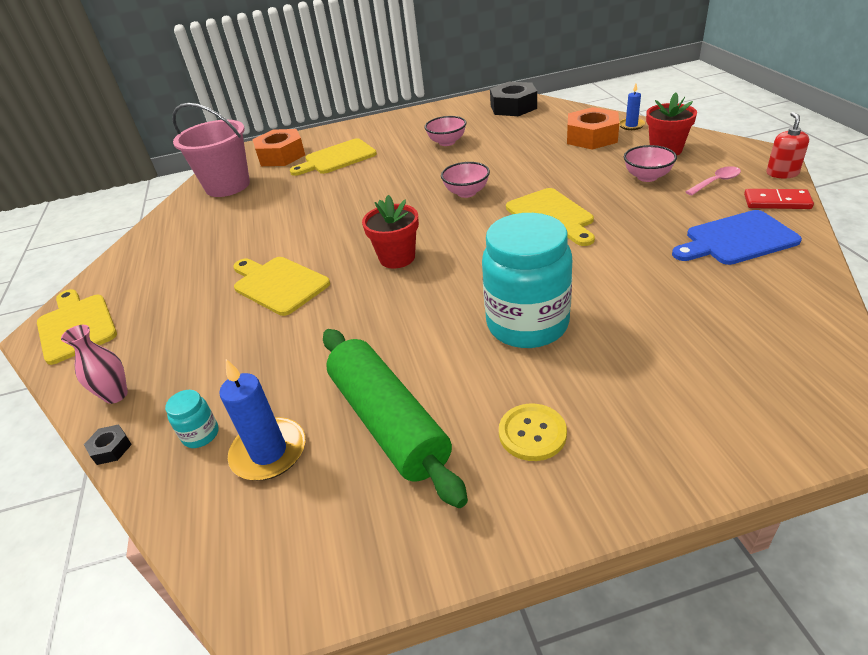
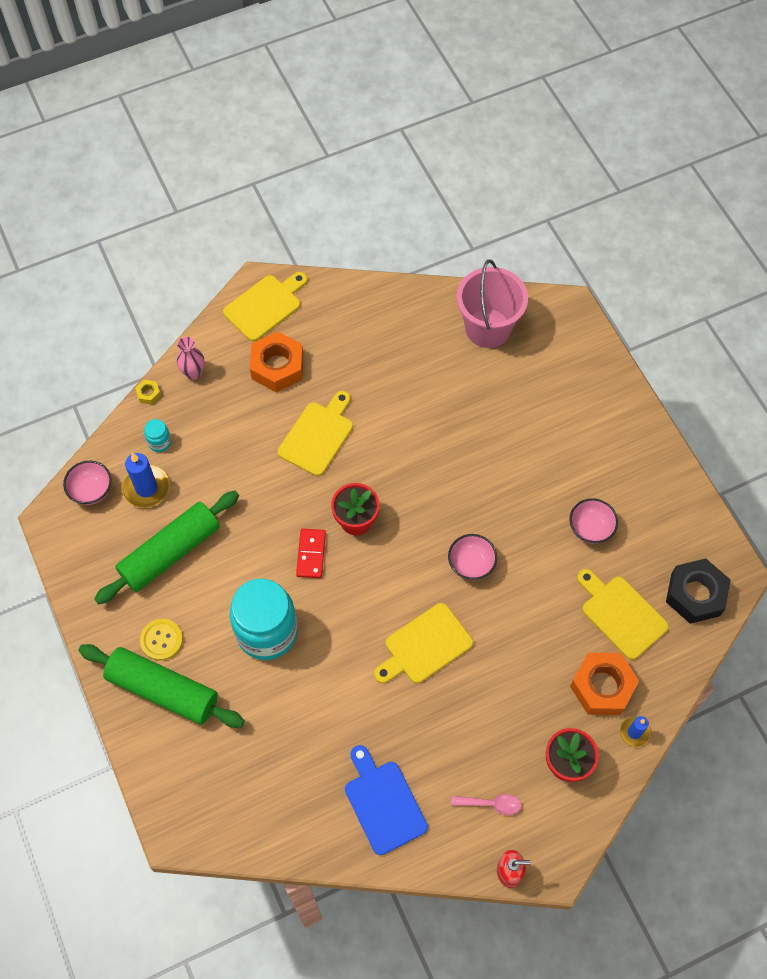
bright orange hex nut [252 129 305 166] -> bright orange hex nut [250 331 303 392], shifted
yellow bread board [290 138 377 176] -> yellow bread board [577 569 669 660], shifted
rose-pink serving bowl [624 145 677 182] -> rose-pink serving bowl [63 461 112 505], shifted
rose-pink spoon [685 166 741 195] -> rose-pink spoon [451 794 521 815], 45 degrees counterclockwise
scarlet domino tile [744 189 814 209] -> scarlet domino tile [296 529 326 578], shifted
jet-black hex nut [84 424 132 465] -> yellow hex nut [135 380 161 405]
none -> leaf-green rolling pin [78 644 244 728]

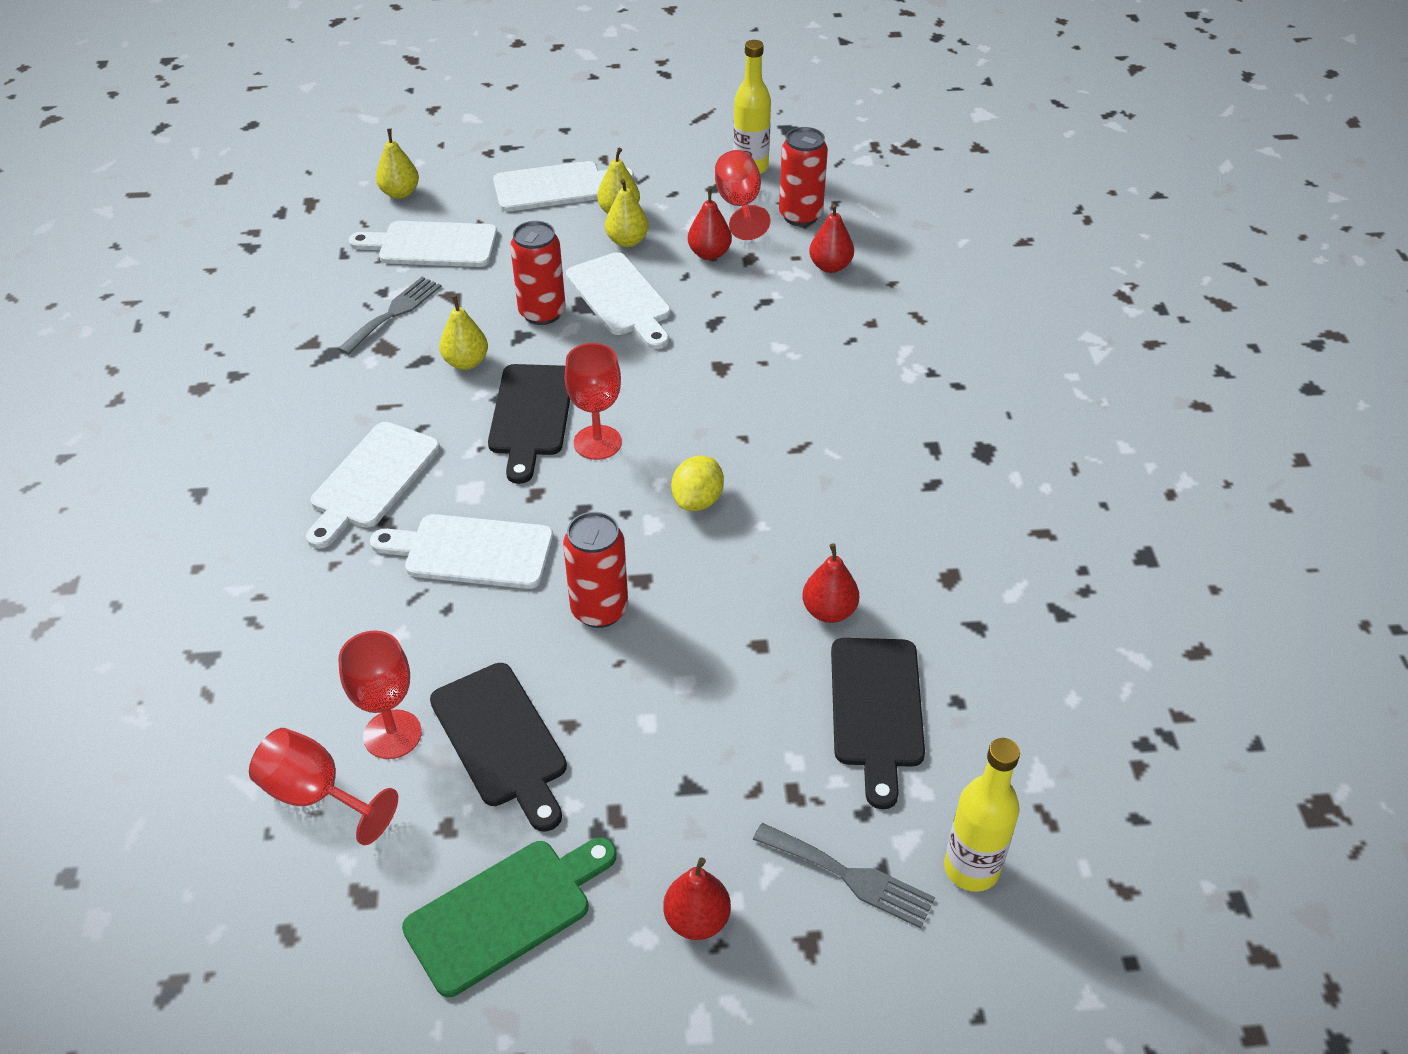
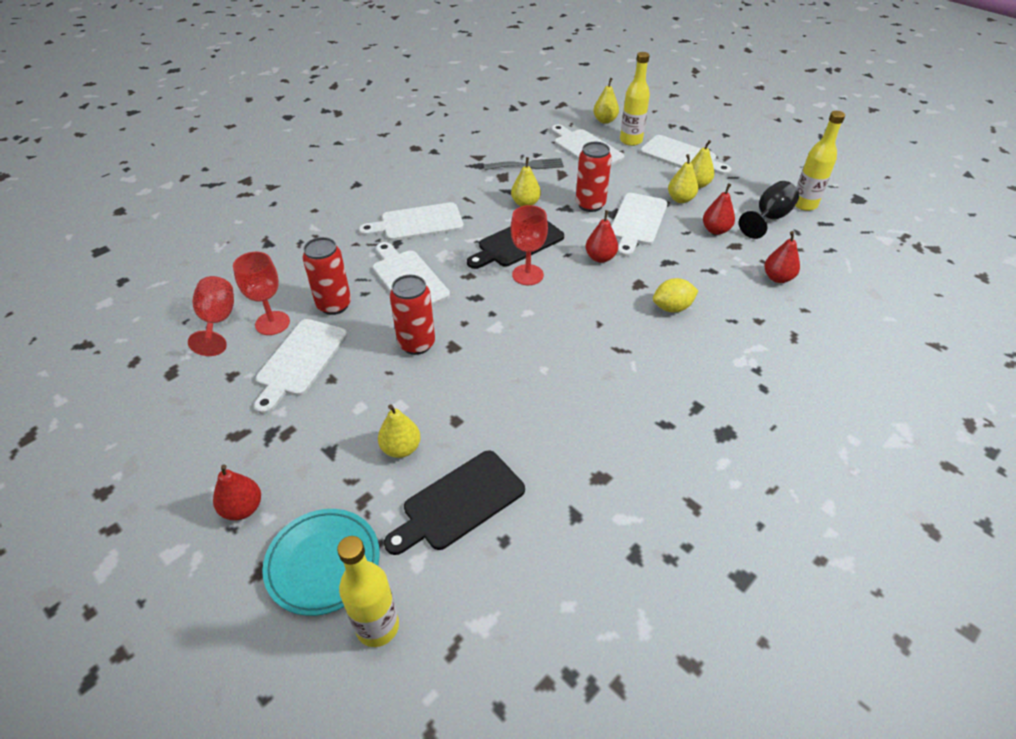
scarlet can [779 127 828 226] -> scarlet can [303 237 351 315], shifted
scarlet chalice [715 150 770 240] -> jet-black chalice [739 181 799 239]
yellow lemon [671 456 724 511] -> yellow lemon [653 278 698 312], shifted
scarlet toy pear [802 543 859 623] -> scarlet toy pear [586 210 618 263], shifted
jet-black bread board [430 663 567 832] -> pure white bread board [254 319 347 414]
gray dinner fork [753 823 935 929] -> teal plate [262 509 380 616]
leaf-green bread board [402 837 617 997] -> none
none -> yellow drink bottle [620 52 650 146]
none -> yellow toy pear [378 405 421 458]

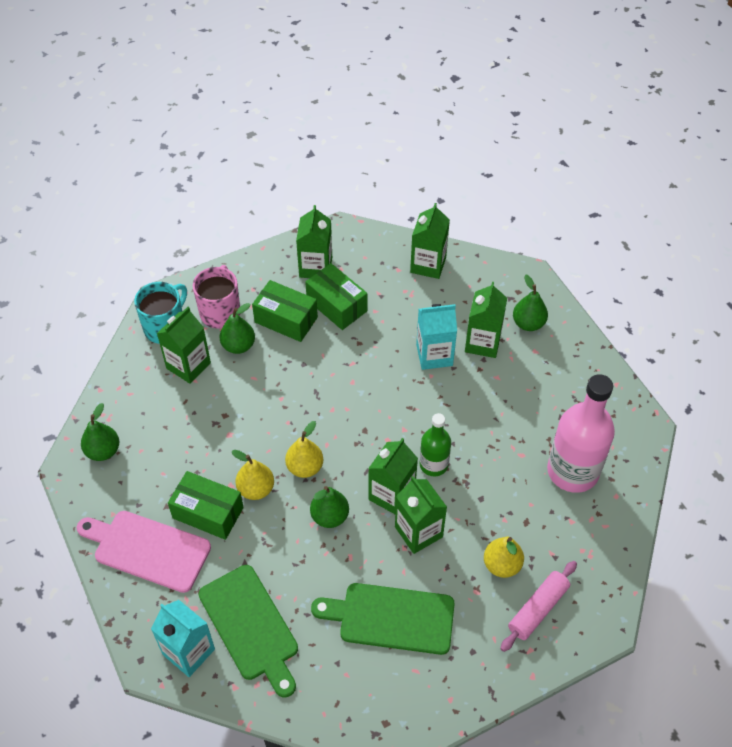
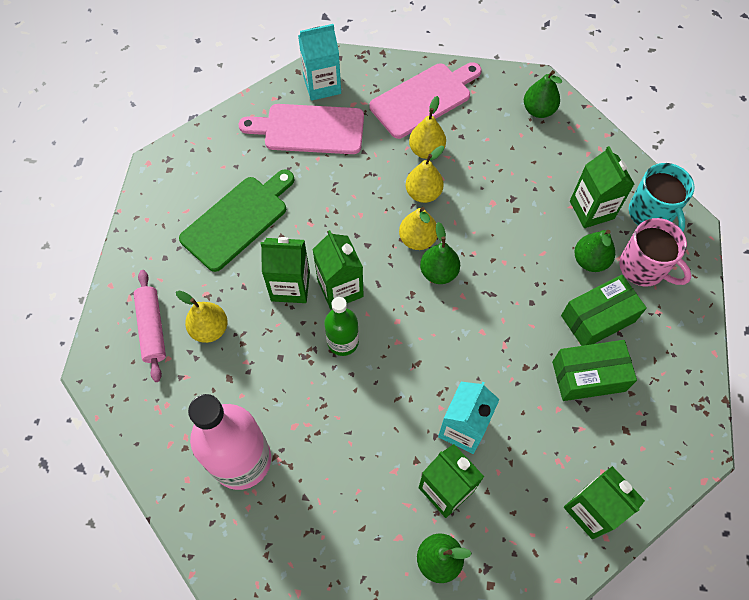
leaf-green milk carton [296 205 332 278] -> none
leaf-green parcel [168 471 244 540] -> yellow toy pear [409 96 446 159]
leaf-green toy pear [310 486 349 528] -> leaf-green toy pear [420 222 460 284], shifted
leaf-green bread board [198 565 298 698] -> rose-pink bread board [239 104 364 154]

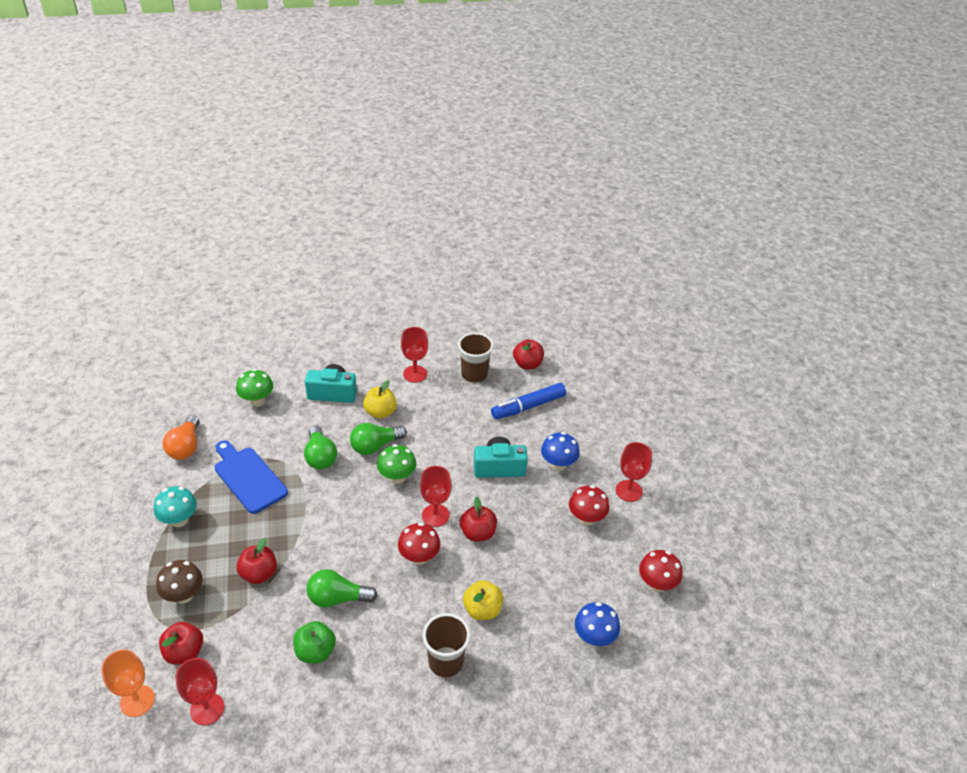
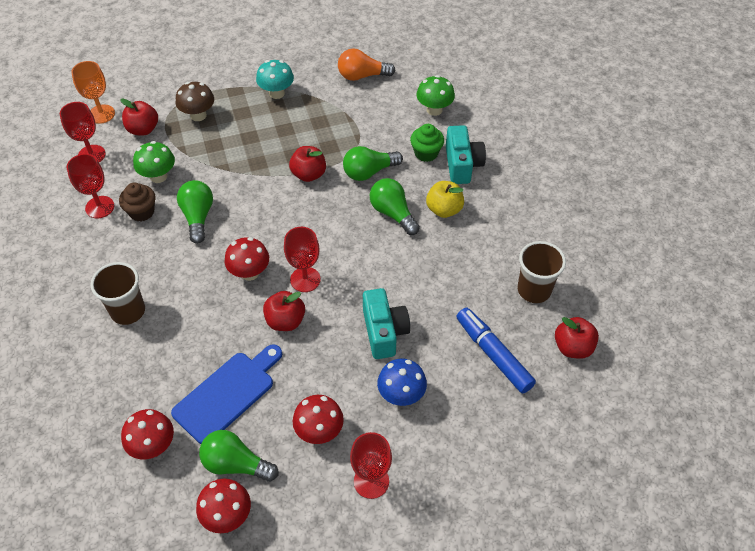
scarlet chalice [401 327 428 383] -> scarlet chalice [67 154 114 218], shifted
royal blue bread board [215 440 288 514] -> royal blue bread board [171 344 282 444], shifted
leaf-green toadstool [377 444 416 484] -> leaf-green toadstool [133 141 175 183], shifted
scarlet apple [236 538 277 584] -> scarlet apple [289 146 326 182], shifted
yellow apple [463 580 503 620] -> none
royal blue toadstool [575 602 620 647] -> scarlet toadstool [121 409 174 460]
leaf-green apple [293 621 336 664] -> russet muffin [119 183 156 221]
none -> leaf-green muffin [410 124 444 162]
none -> leaf-green bulb [199 430 278 482]

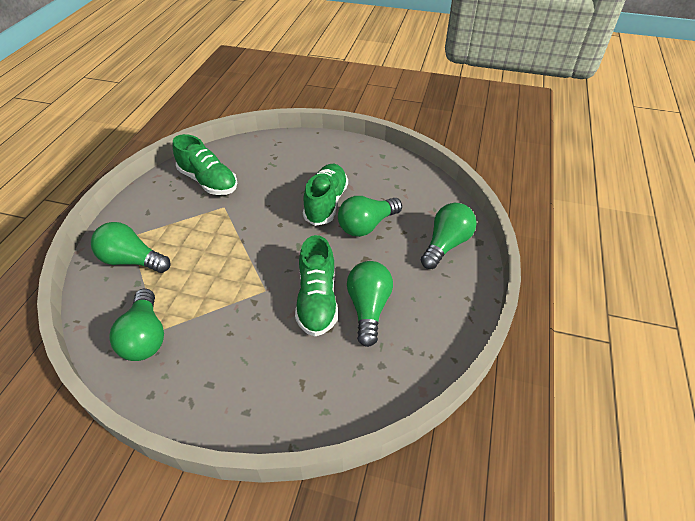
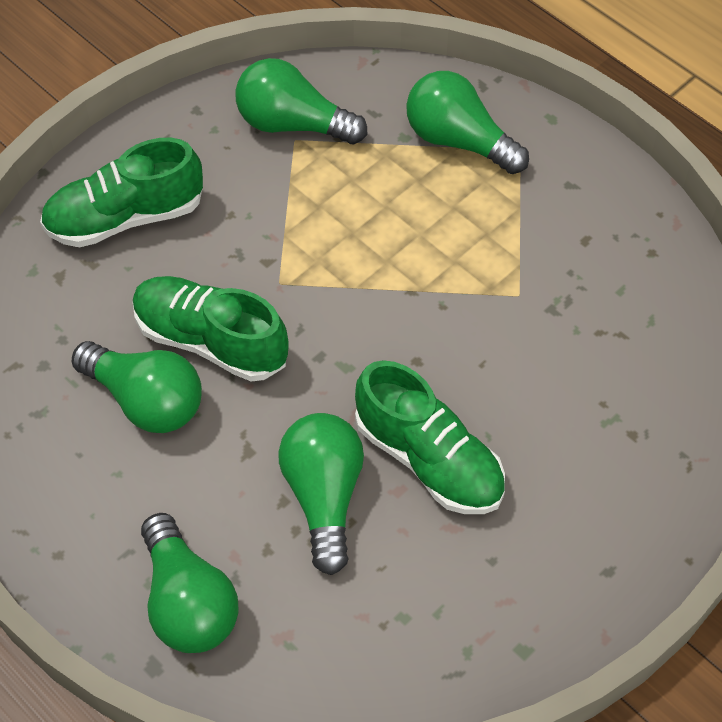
leaf-green lace-up shoe [173 134 237 195] -> leaf-green lace-up shoe [40 138 203 247], shifted
leaf-green bulb [91 222 171 273] -> leaf-green bulb [406 71 529 174], 105 degrees counterclockwise

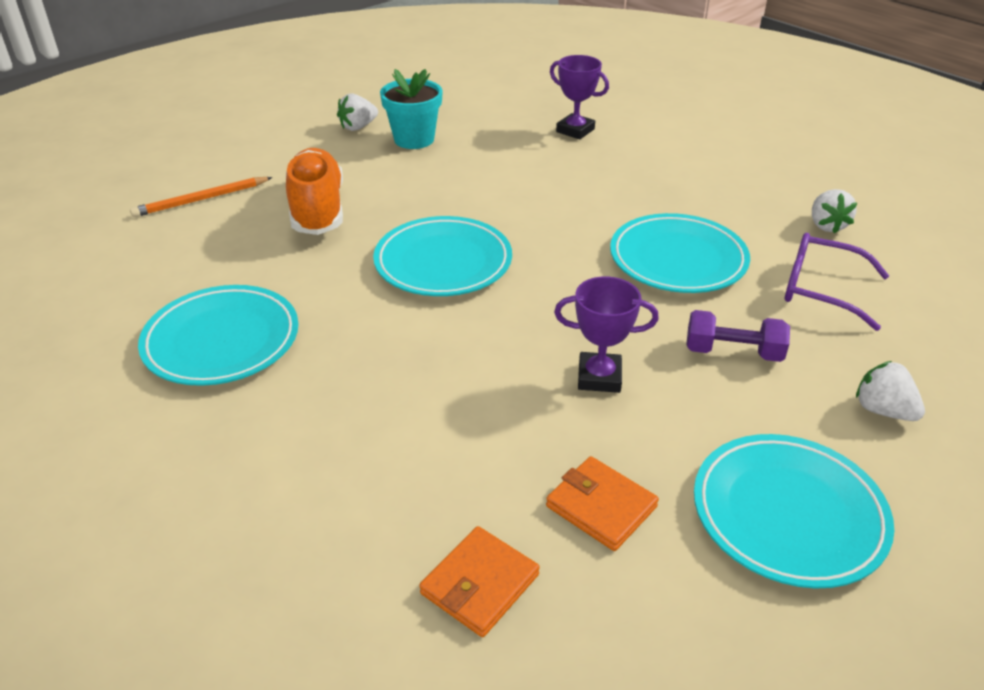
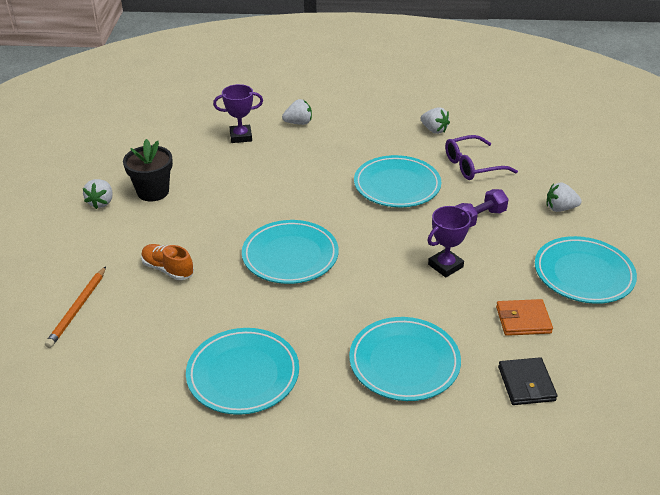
teal potted plant [380 69 443 149] -> jet-black potted plant [123 139 173 201]
bright orange lace-up shoe [286 148 343 235] -> bright orange lace-up shoe [141 244 194 280], x0.60
bright orange card wallet [419 526 540 637] -> jet-black card wallet [498 357 557 405]
none -> pure white strawberry [282 99 312 125]
none -> teal plate [349 317 461 401]

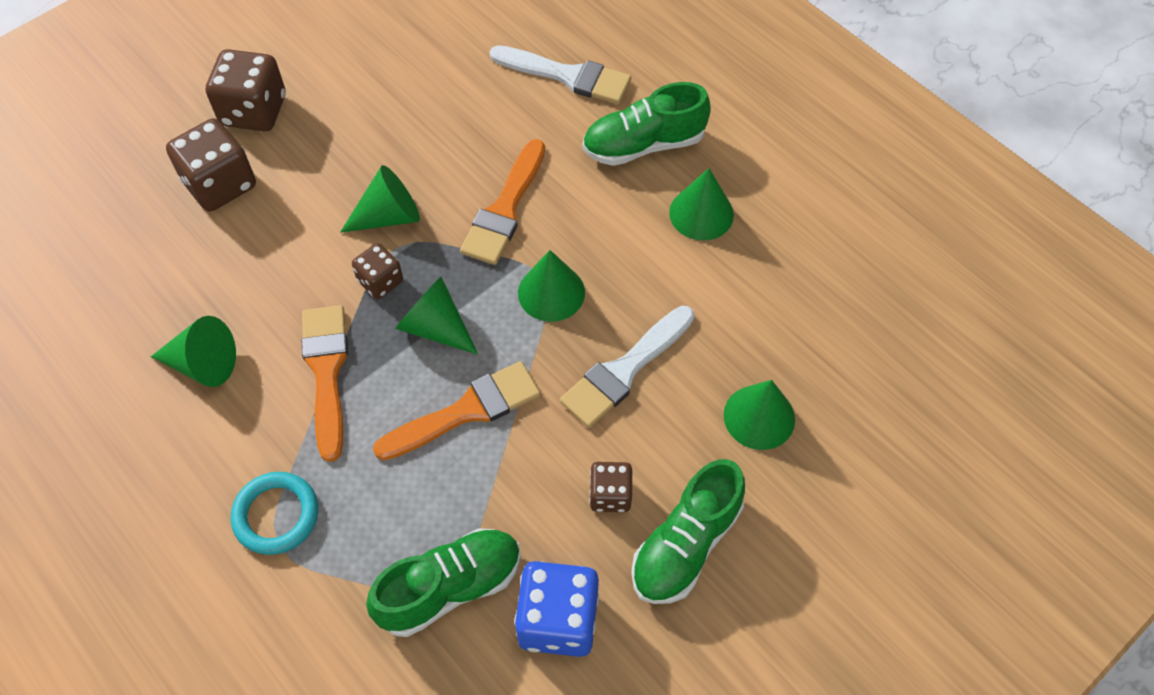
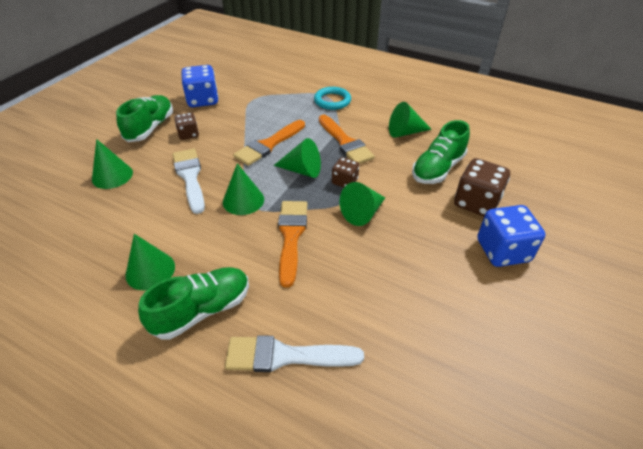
russet dice [206 49 285 131] -> royal blue dice [477 205 545 267]
pure white paint brush [560 306 695 428] -> pure white paint brush [173 148 205 214], 45 degrees counterclockwise
leaf-green lace-up shoe [366 528 521 637] -> leaf-green lace-up shoe [412 120 470 184], shifted

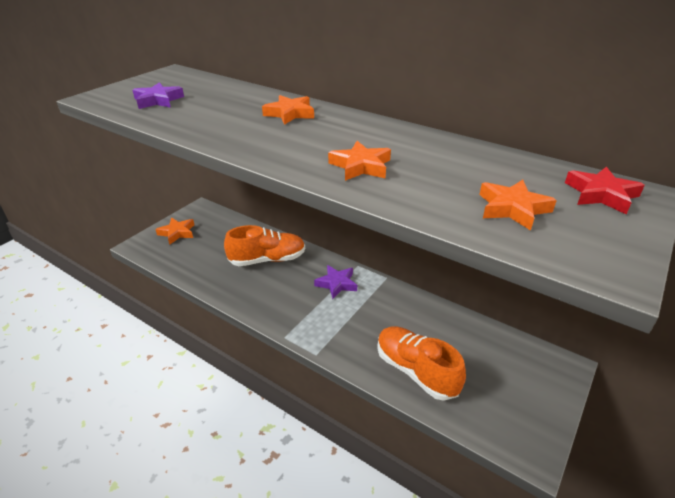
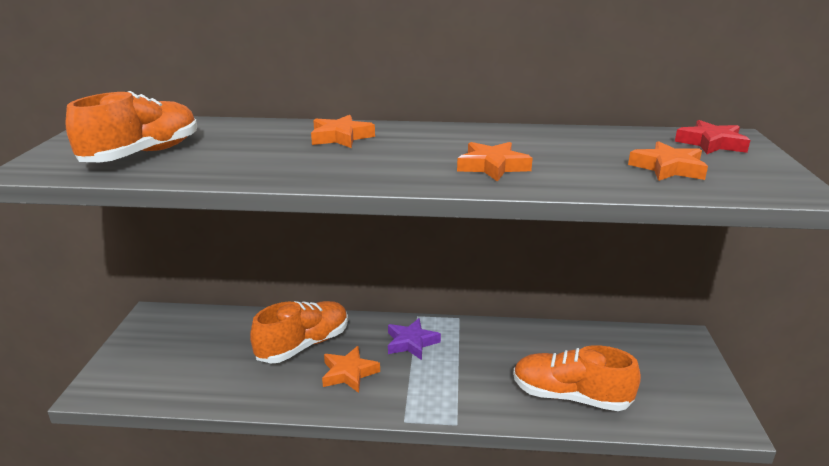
royal purple star shape [133 82 184 109] -> bright orange lace-up shoe [66 91 197 162]
bright orange star shape [155 218 194 245] -> bright orange star shape [322 346 380 393], shifted

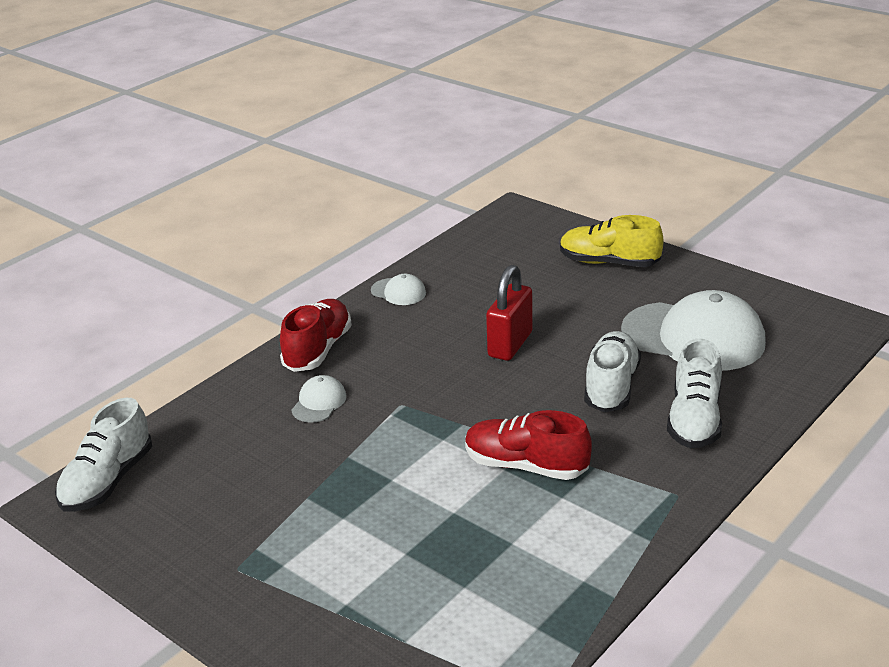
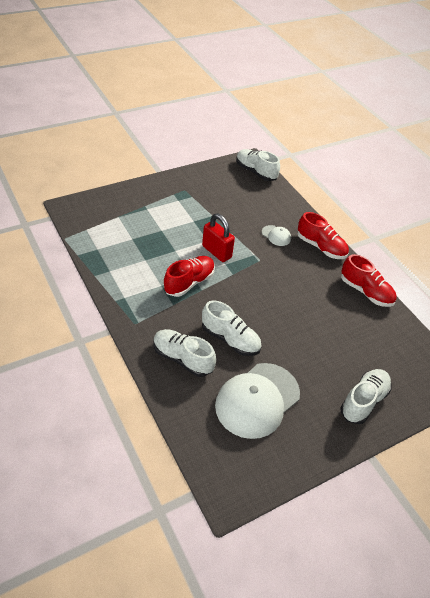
yellow lace-up shoe [560 215 664 267] -> pure white lace-up shoe [340 369 391 424]
scarlet lock [486 265 533 361] -> scarlet lock [202 214 235 262], shifted
pure white peaked cap [371 274 426 305] -> scarlet lace-up shoe [341 254 397 307]

